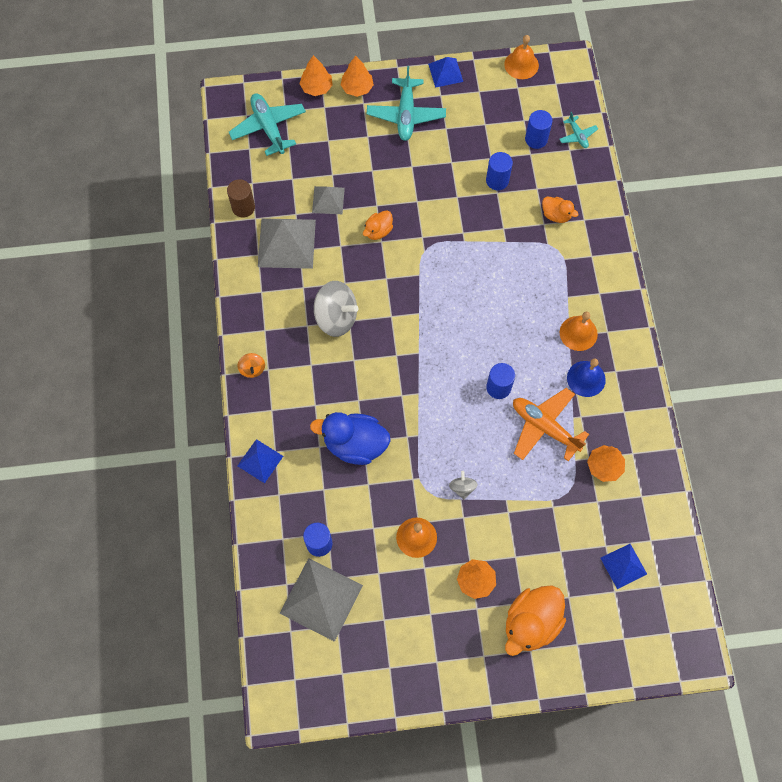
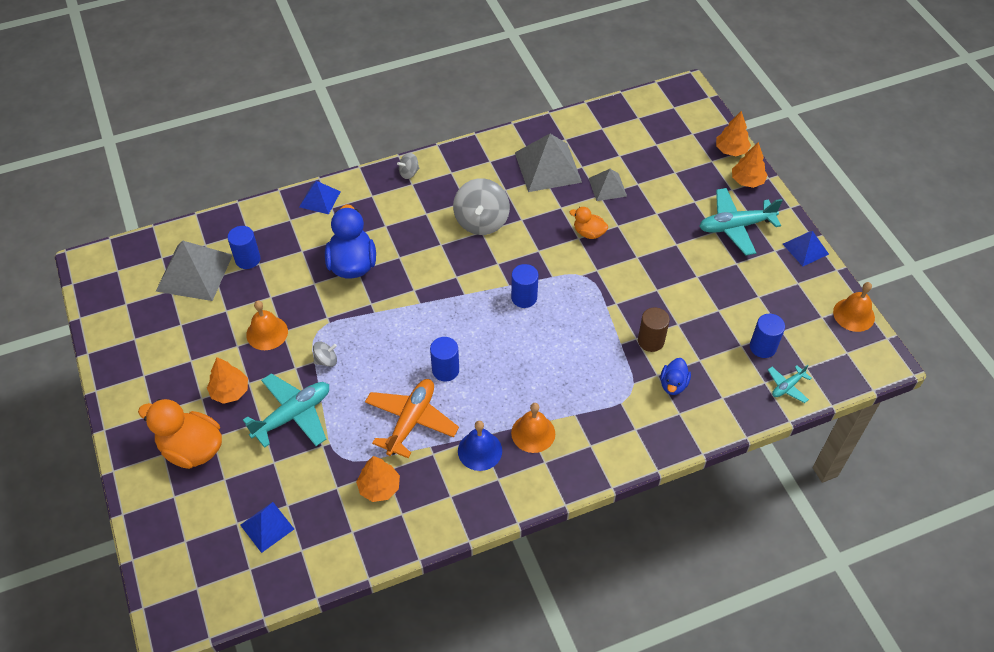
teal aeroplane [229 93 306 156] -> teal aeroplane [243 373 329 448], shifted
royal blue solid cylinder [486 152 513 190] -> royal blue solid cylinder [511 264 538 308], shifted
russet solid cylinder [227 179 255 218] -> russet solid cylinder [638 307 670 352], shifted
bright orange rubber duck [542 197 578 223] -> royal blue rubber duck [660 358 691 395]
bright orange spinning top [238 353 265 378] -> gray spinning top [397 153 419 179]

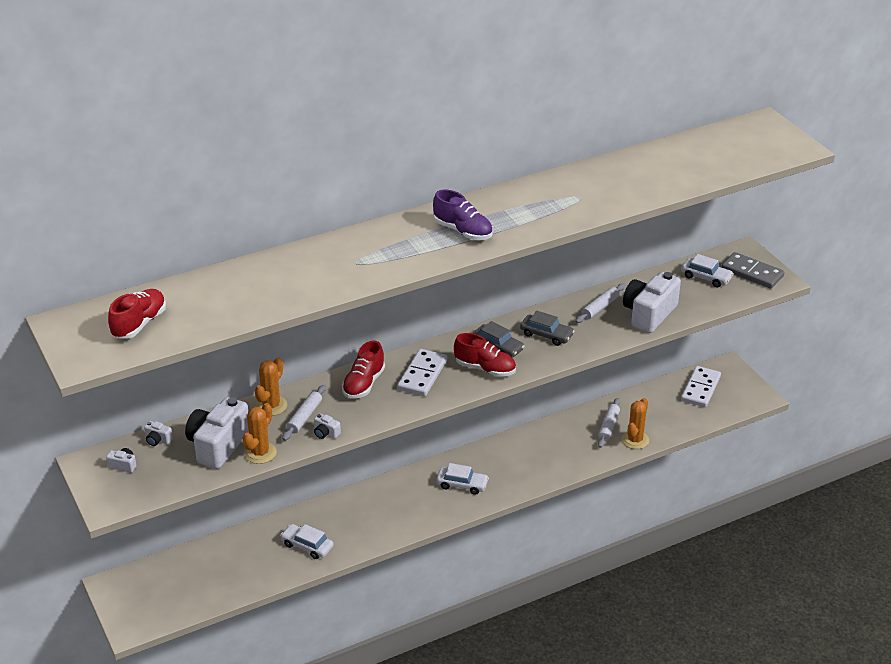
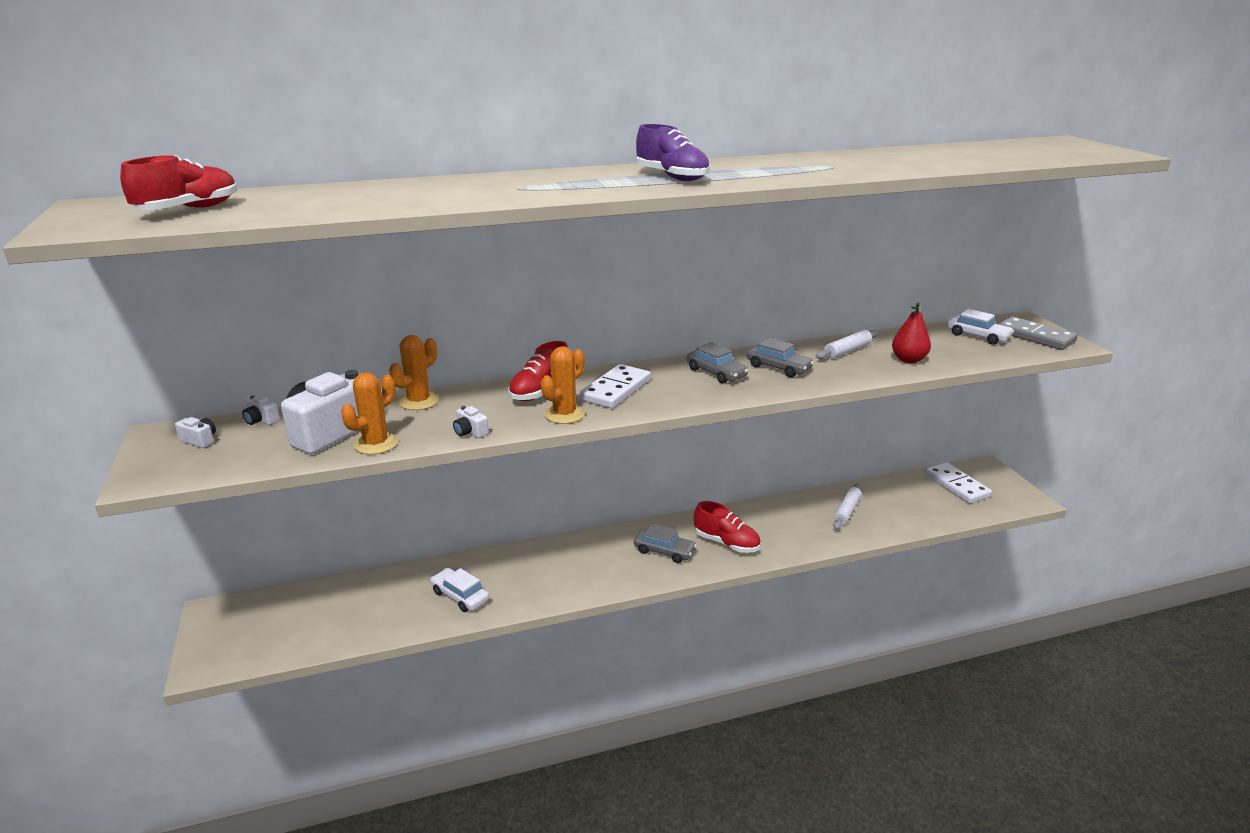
pure white compact camera [623 272 681 333] -> scarlet toy pear [892 302 931 363]
scarlet lace-up shoe [454 333 516 377] -> scarlet lace-up shoe [694 501 761 553], shifted
pure white domino tile [681 366 721 407] -> pure white domino tile [925 462 992 504], 60 degrees counterclockwise
pure white rolling pin [282 385 326 441] -> none
bright orange prickly plant [622 398 649 449] -> bright orange prickly plant [541 346 585 424], shifted
pure white car [436 463 489 495] -> gray car [634 523 697 563]

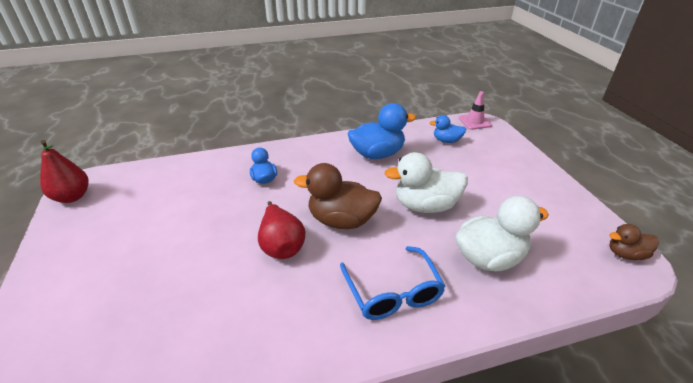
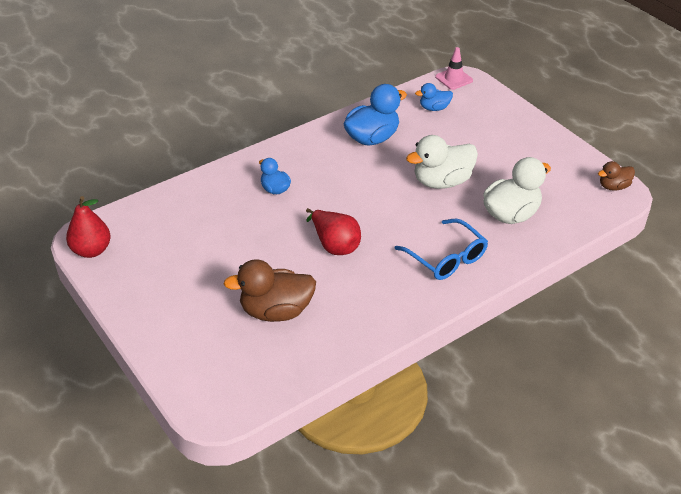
russet rubber duck [294 163 382 229] -> russet rubber duck [223 260 316 322], shifted

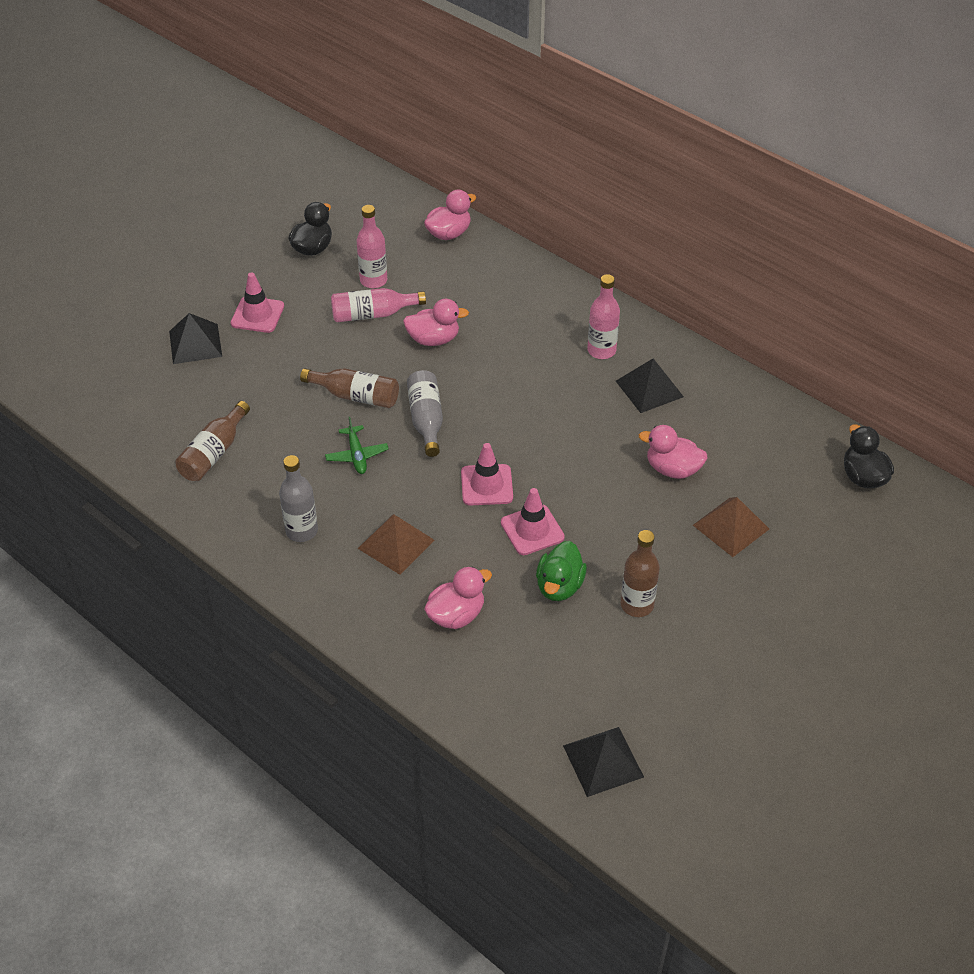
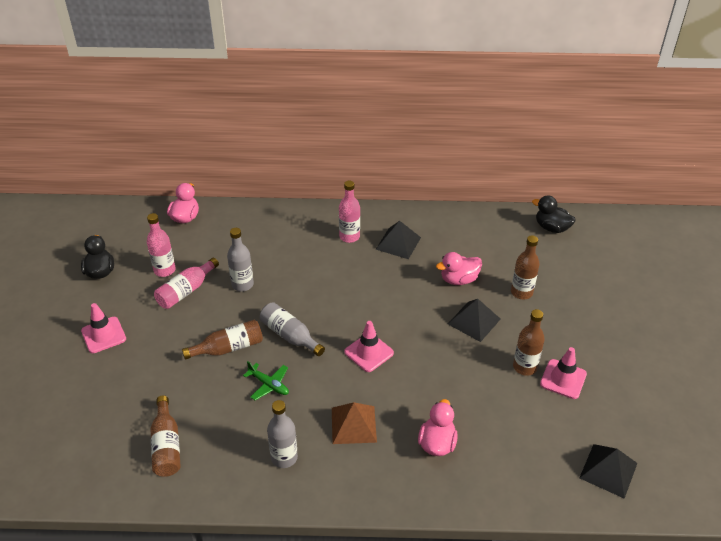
rose-pink rubber duck [403 299 469 346] -> gray drink bottle [227 228 254 292]
jet-black pyramid shape [169 313 222 364] -> jet-black pyramid shape [448 299 501 342], shifted
rose-pink road cone [501 488 565 555] -> rose-pink road cone [540 347 587 399], shifted
russet pyramid shape [693 497 769 557] -> russet drink bottle [511 235 539 299]
leaf-green rubber duck [536 541 587 601] -> none

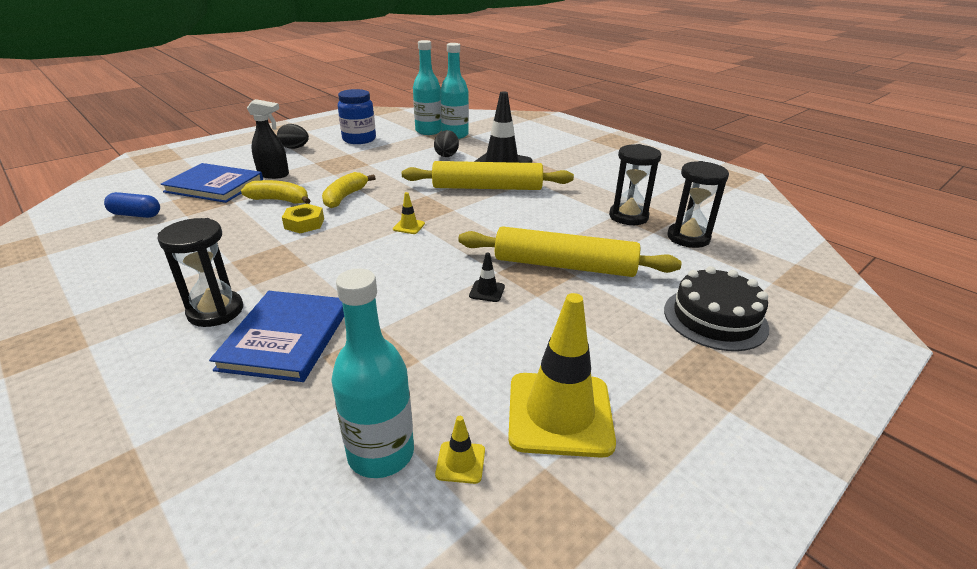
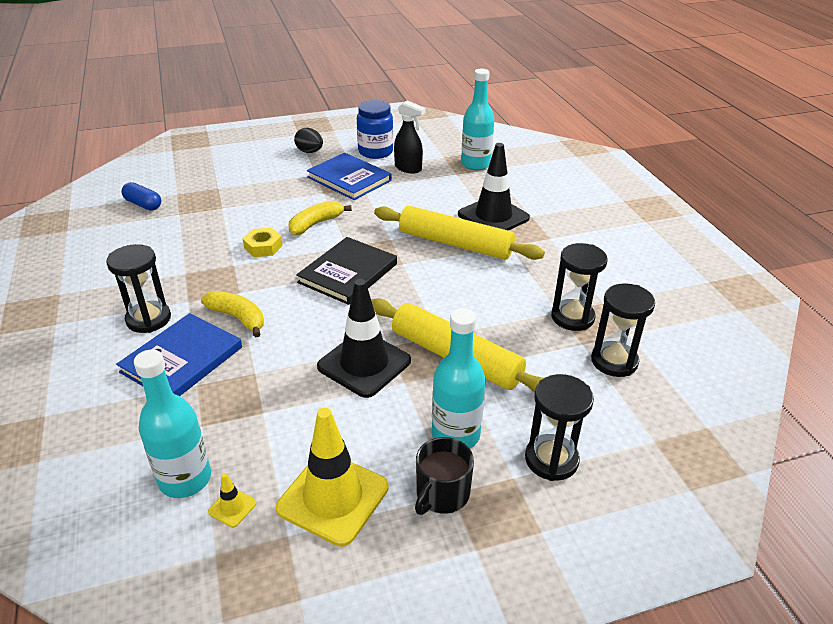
teal drink bottle [413 40 442 135] -> teal drink bottle [432 308 486 449], shifted
jet-black spray bottle [247 99 289 179] -> jet-black spray bottle [394 100 426 174], shifted
jet-black egg shape [434 130 459 157] -> none
royal blue hardback [161 163 263 203] -> royal blue hardback [307 153 392 200], shifted
yellow toy banana [241 180 311 204] -> yellow toy banana [201 291 264 338], shifted
yellow road cone [393 192 425 234] -> jet-black hardback [296 237 397 305]
jet-black road cone [469 252 505 302] -> jet-black road cone [317 279 411 398], x2.44
jet-black layer cake [664 266 769 351] -> jet-black hourglass [525 374 594 481]
none -> jet-black mug [415 437 474 515]

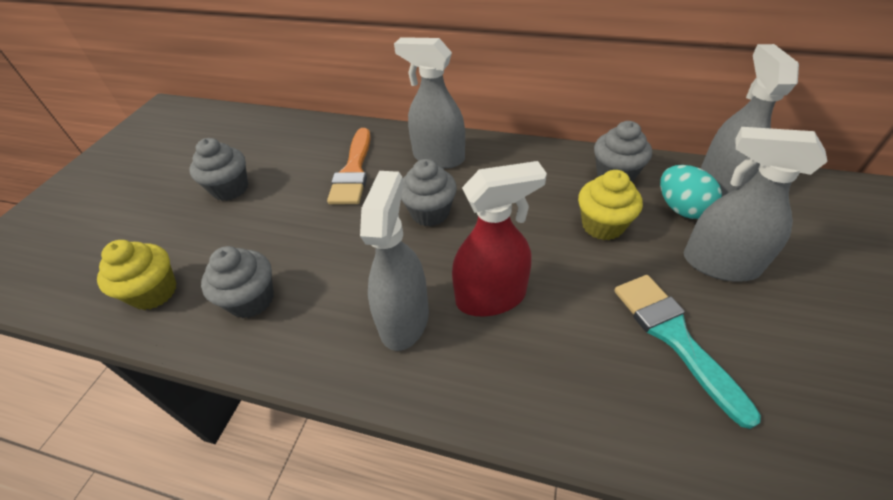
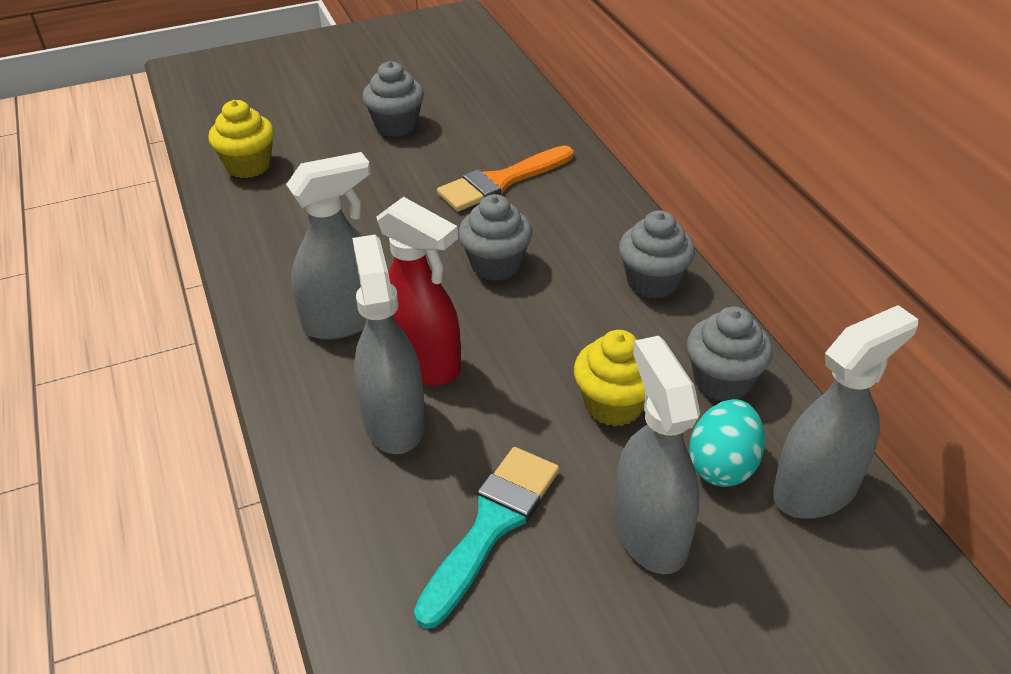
gray spray bottle [394 37 465 169] -> gray spray bottle [352 235 425 454], shifted
gray muffin [201 246 274 318] -> gray muffin [619 210 695 299], shifted

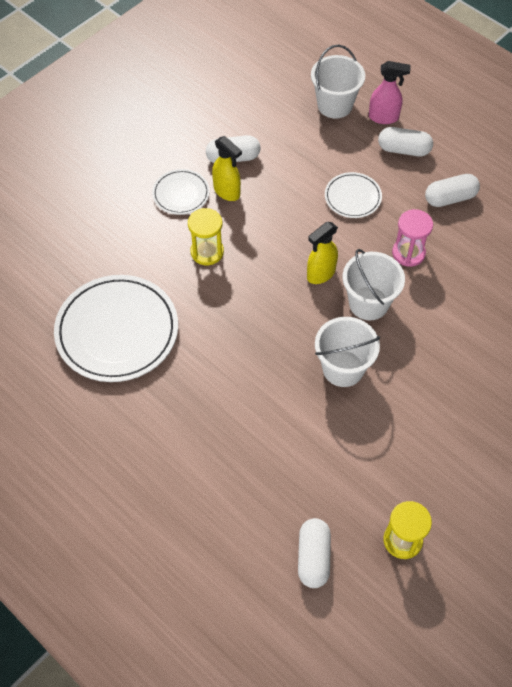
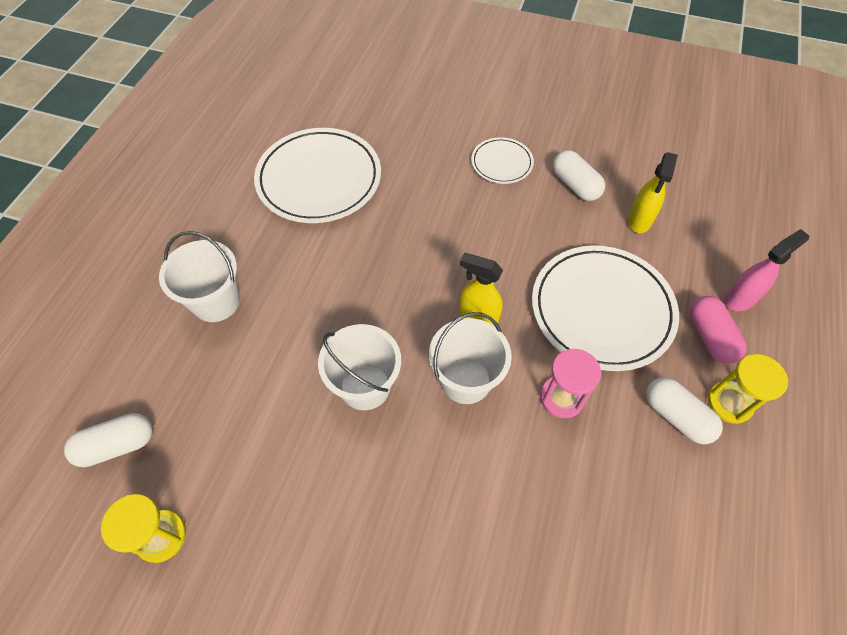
pure white bucket [311 45 365 119] -> pure white bucket [159 231 240 322], shifted
rose-pink spray bottle [369 61 411 124] -> rose-pink spray bottle [724 229 809 311], 105 degrees counterclockwise
pure white capsule [378 127 433 156] -> rose-pink capsule [690 296 746 364]
yellow spray bottle [212 136 242 201] -> yellow spray bottle [628 152 678 233], shifted
pure white plate [325 172 382 218] -> pure white plate [532 245 679 371], x1.98
yellow hourglass [188 208 224 265] -> yellow hourglass [708 354 788 424], shifted

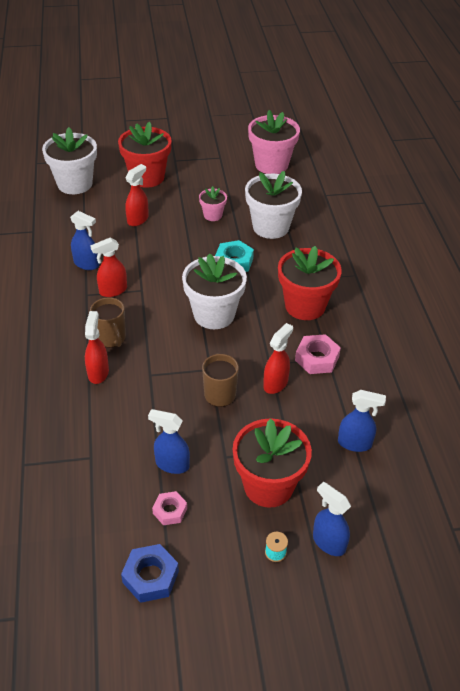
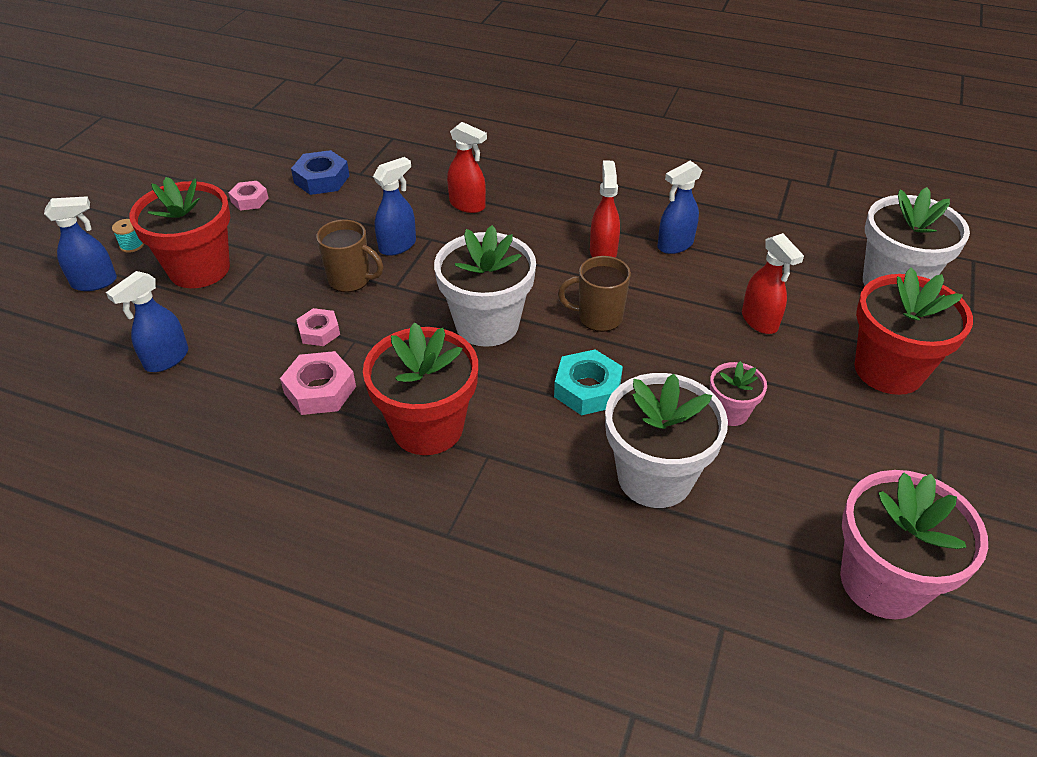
russet mug [90 297 126 348] -> russet mug [558 256 631 332], shifted
scarlet spray bottle [263 323 293 394] -> rose-pink hex nut [296 308 340 346]
royal blue spray bottle [148 409 190 474] -> royal blue spray bottle [373 157 416 256], shifted
royal blue hex nut [121 544 179 603] -> royal blue hex nut [291 150 349 195], shifted

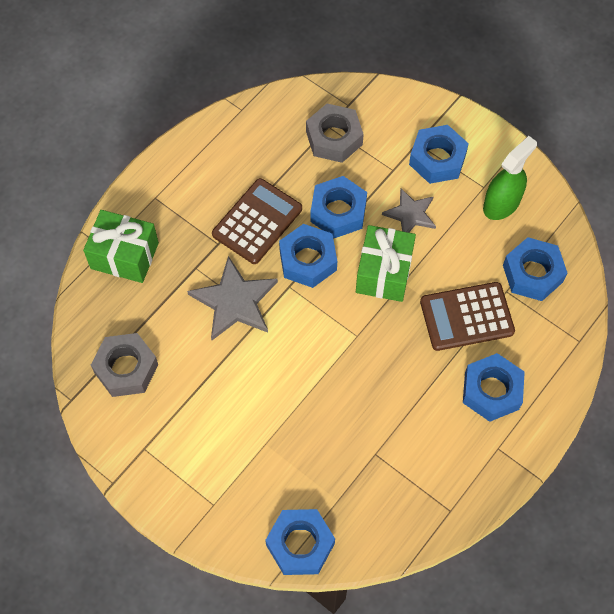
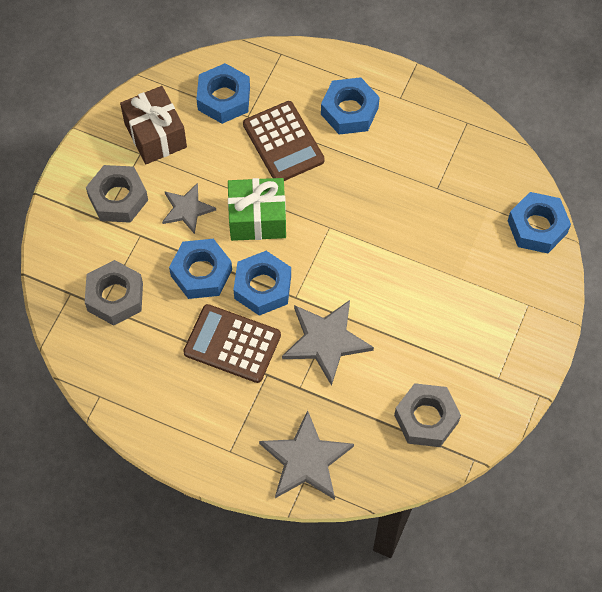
royal blue hex nut [409 125 469 184] -> gray hex nut [86 165 148 223]
leaf-green spray bottle [483 136 537 220] -> russet present [120 86 187 164]
leaf-green present [83 210 159 283] -> gray star shape [259 410 354 500]

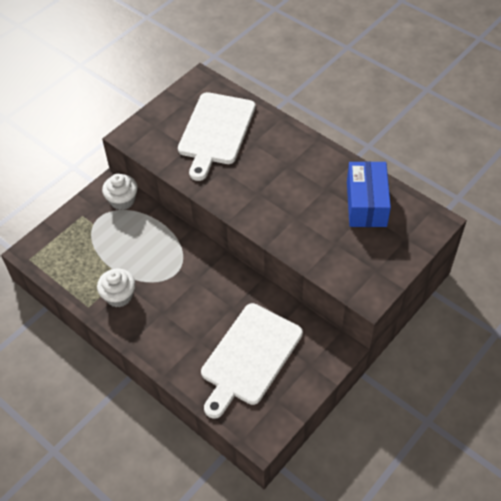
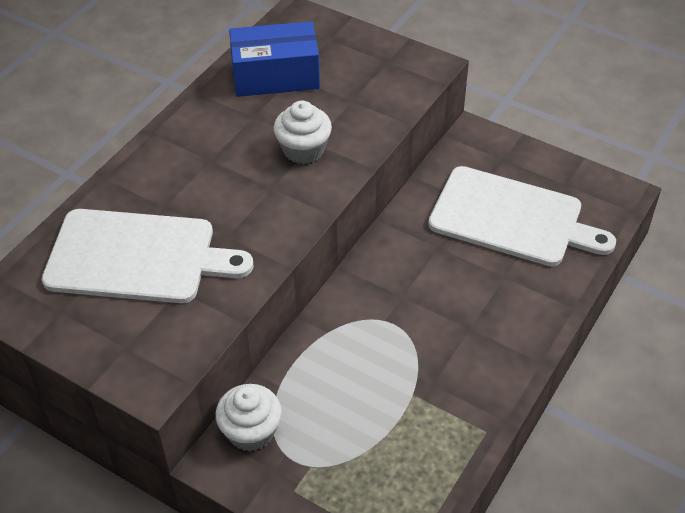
pure white muffin [97 269 135 307] -> pure white muffin [273 101 332 164], shifted

